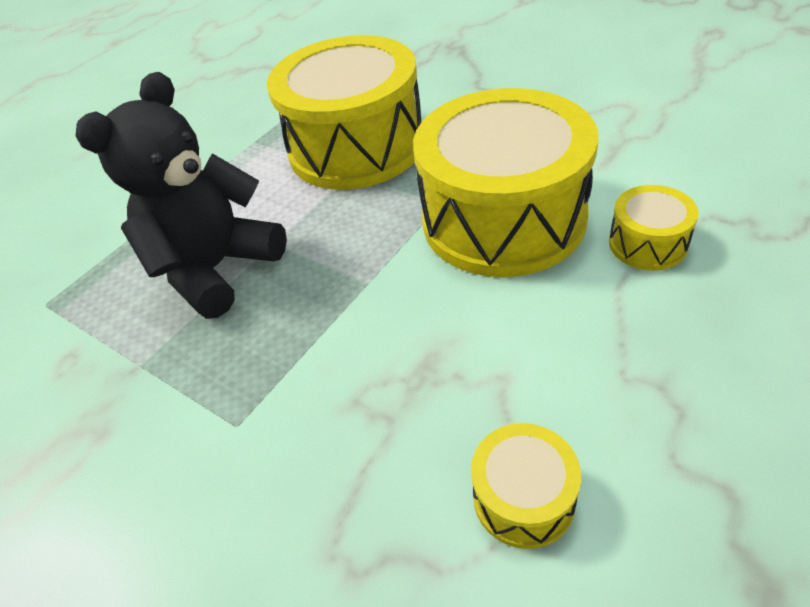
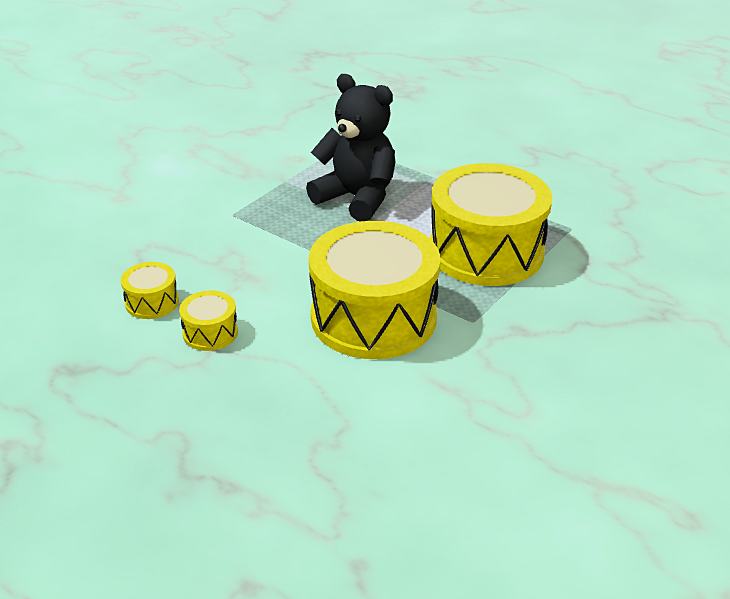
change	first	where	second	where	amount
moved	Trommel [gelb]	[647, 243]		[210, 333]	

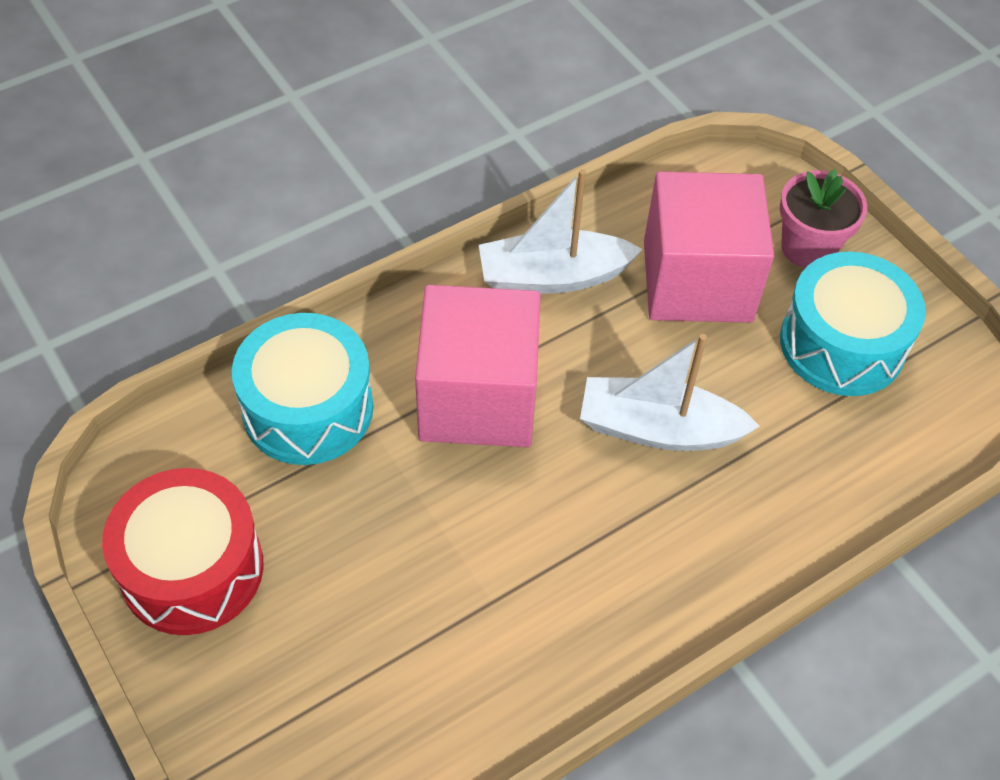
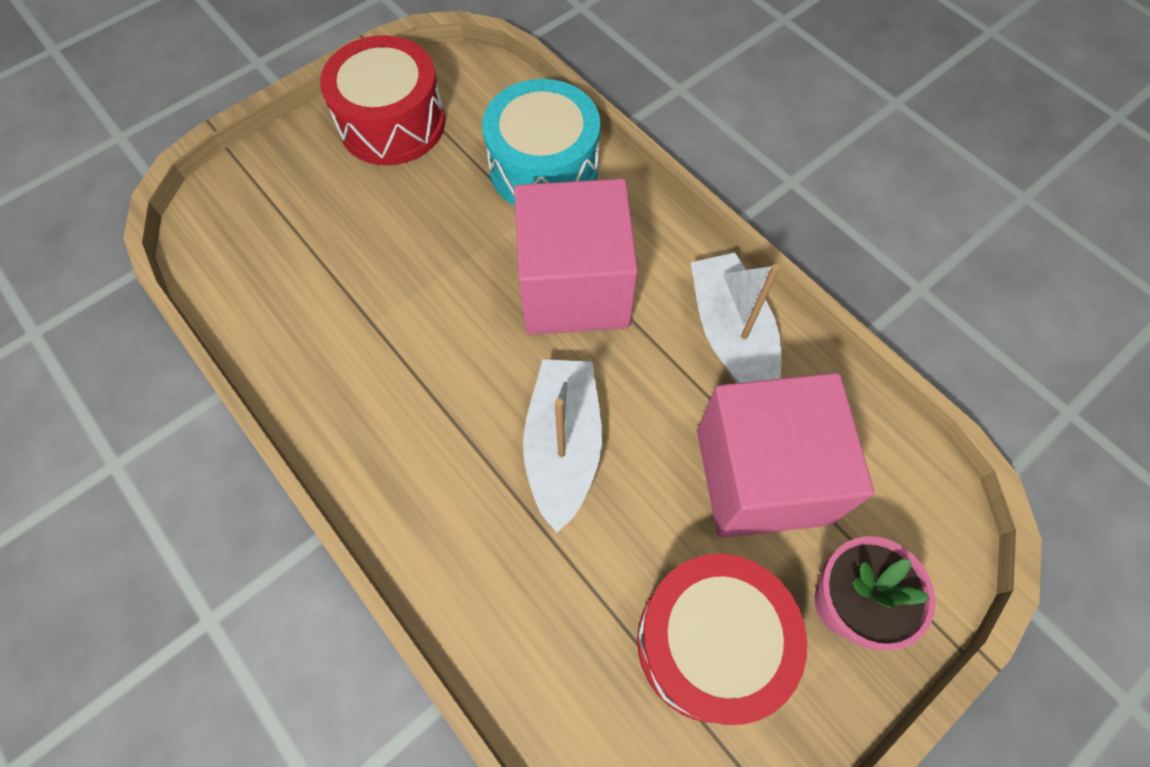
change	first	where	second	where	amount
recoloured	Trommel [türkis]	[842, 344]	Trommel [rot]	[710, 642]	

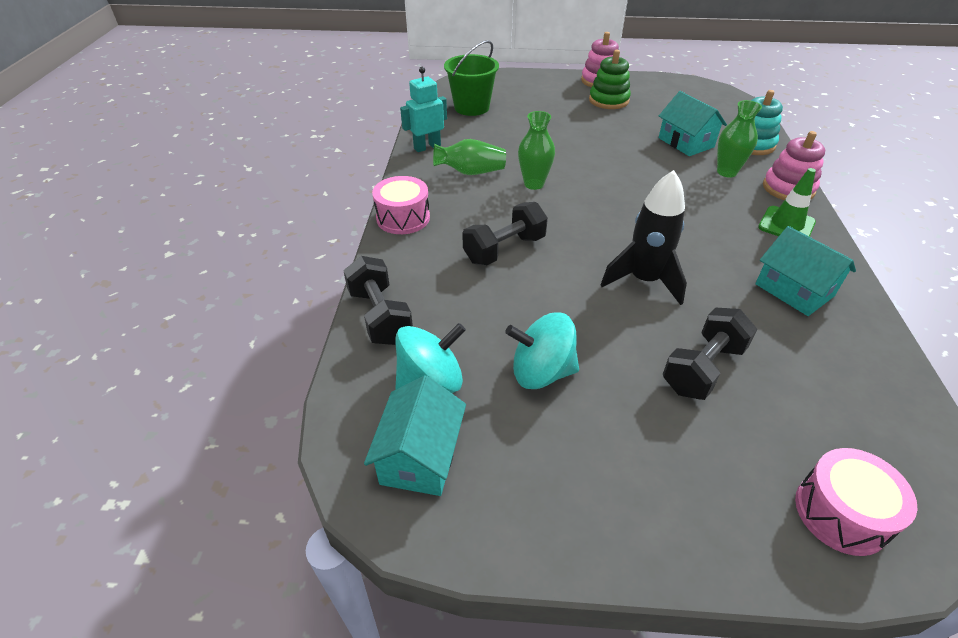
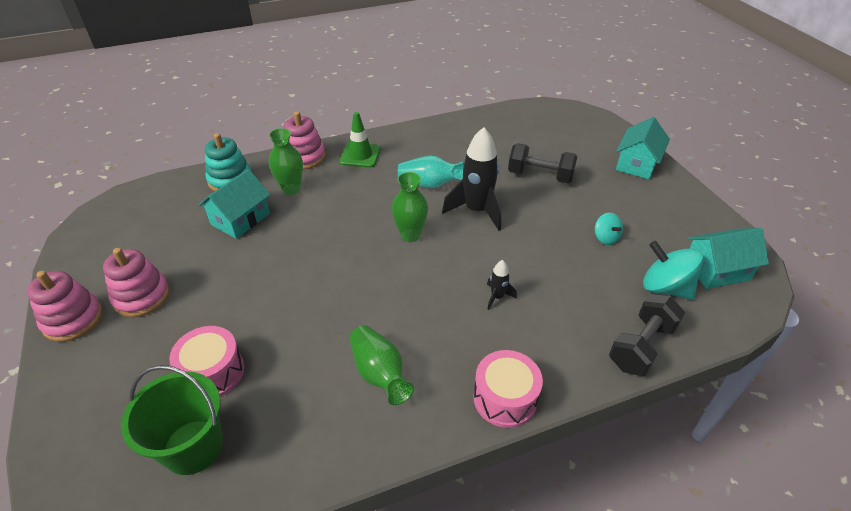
change	first	where	second	where	amount
recoloured	Stapelspielzeug [grün]	[608, 100]	Stapelspielzeug [rosa]	[142, 296]	
removed	Roboter [türkis]	[427, 147]			
moved	Vase [grün]	[534, 184]		[410, 235]	
replaced	Hantel [schwarz]	[504, 249]	Rakete [schwarz]	[497, 297]	
moved	Haus [türkis]	[794, 290]		[637, 164]	
resized	Kreisel [türkis]	[541, 372]		[605, 238]	x0.56
moved	Trommel [rosa]	[841, 513]		[213, 372]	
added			Vase [türkis]	[430, 184]	

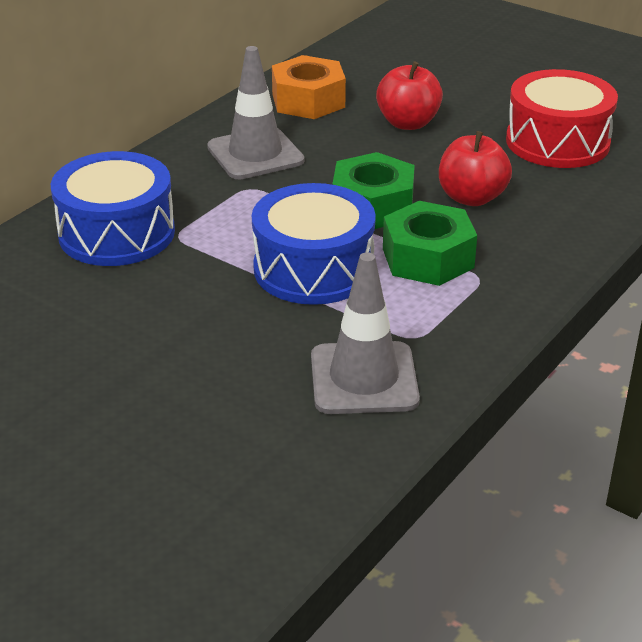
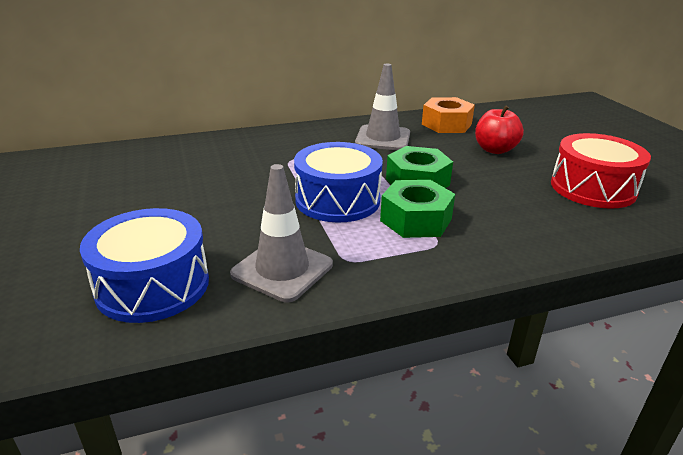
change	first	where	second	where	amount
removed	Apfel [rot]	[471, 198]			
moved	Trommel [blau]	[116, 233]		[153, 285]	

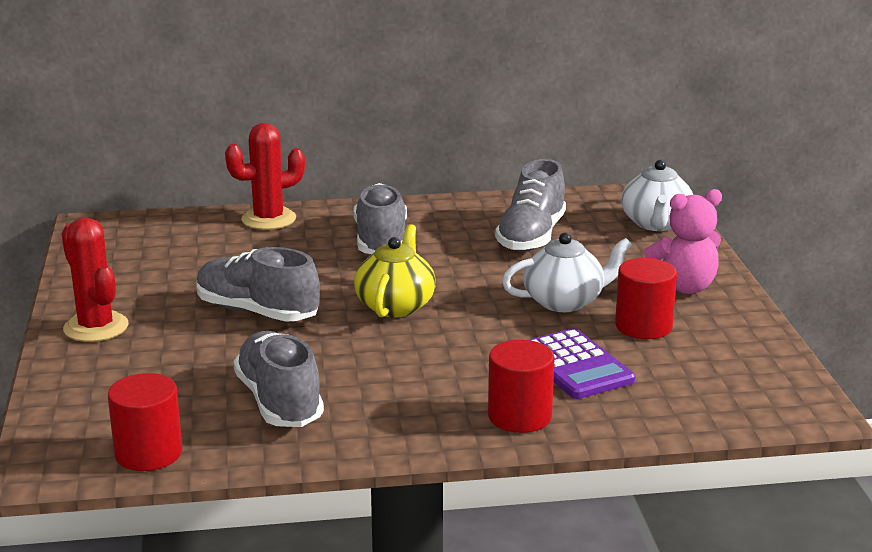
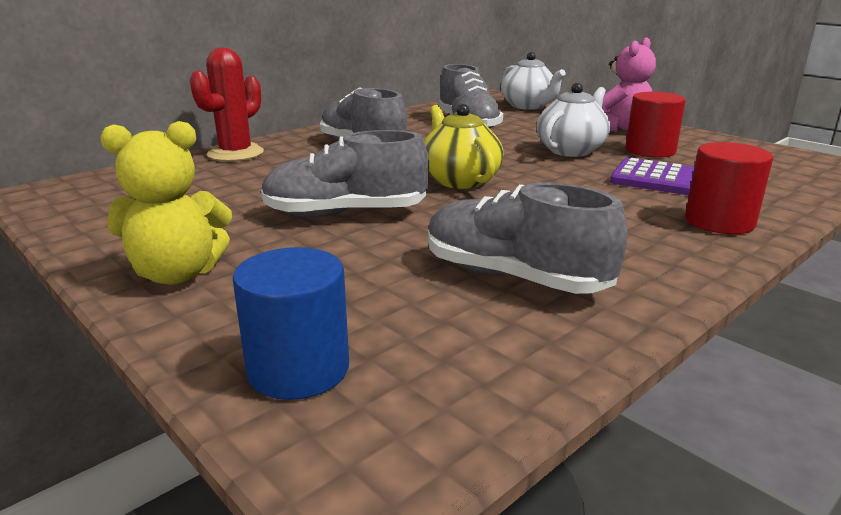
change	first	where	second	where	amount
replaced	Kaktus [rot]	[96, 327]	Teddybär [gelb]	[178, 274]	
removed	Vollzylinder [rot]	[148, 453]			
added			Vollzylinder [blau]	[298, 369]	

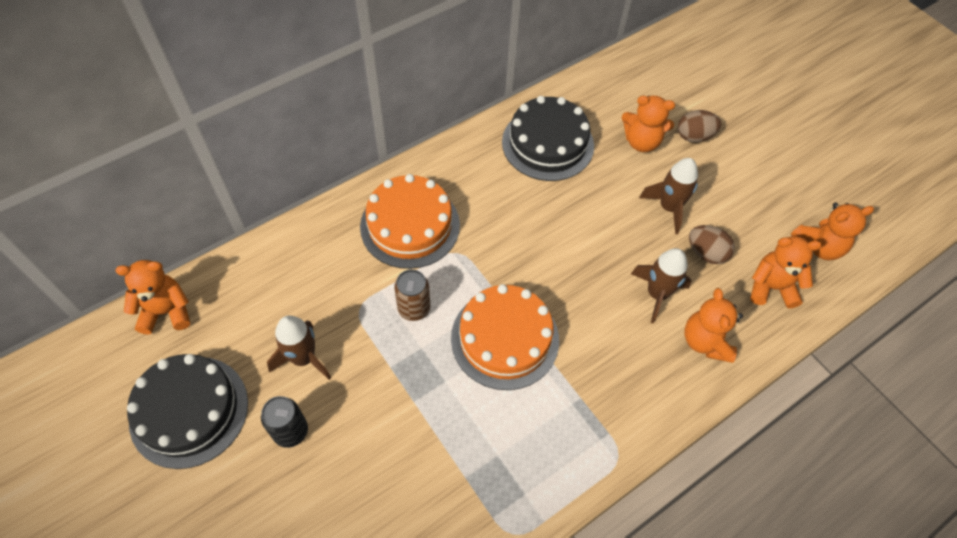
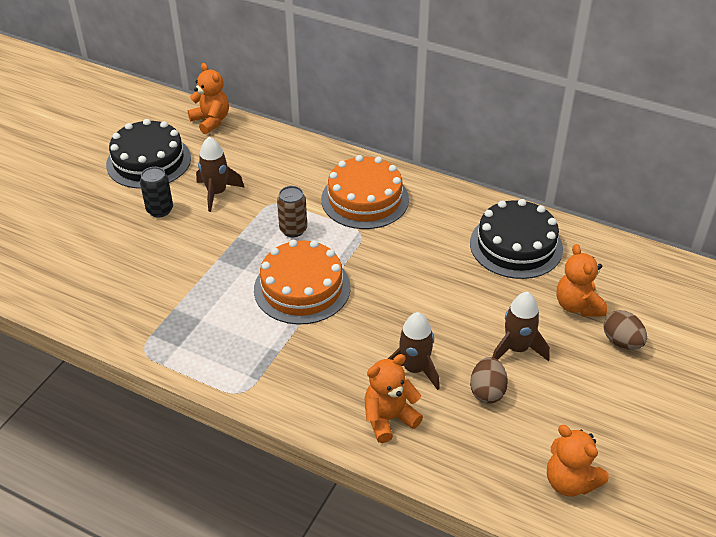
change	first	where	second	where	amount
removed	Teddybär [orange]	[771, 287]			

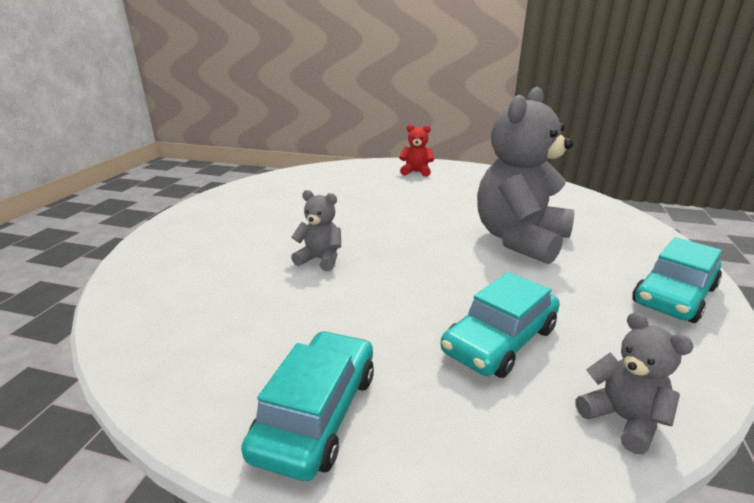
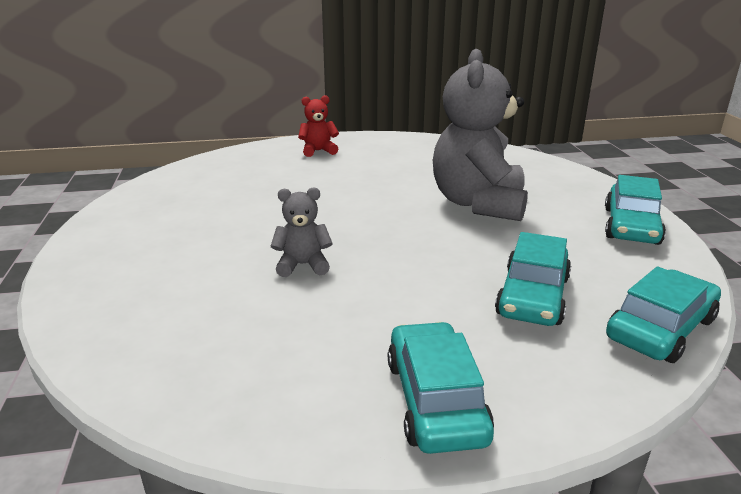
change	first	where	second	where	amount
replaced	Teddybär [grau]	[622, 419]	Auto [türkis]	[661, 328]	

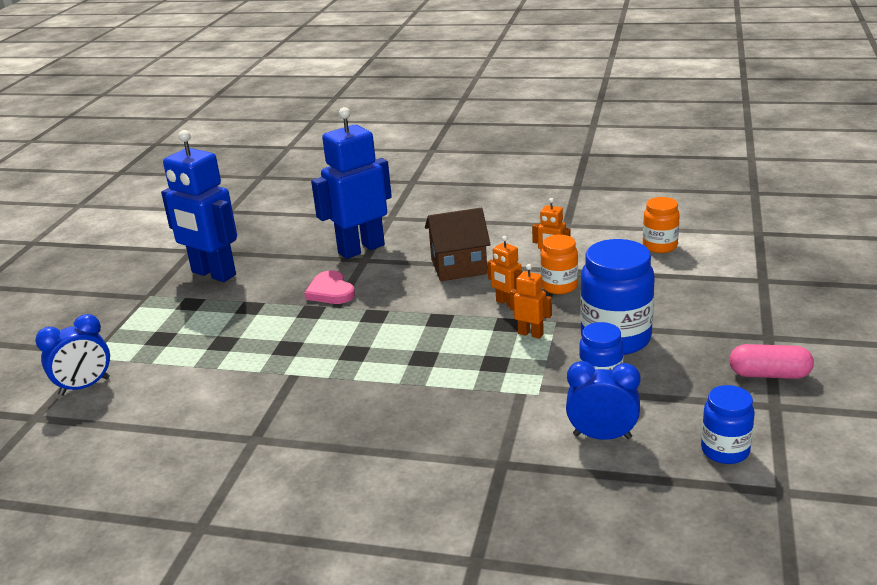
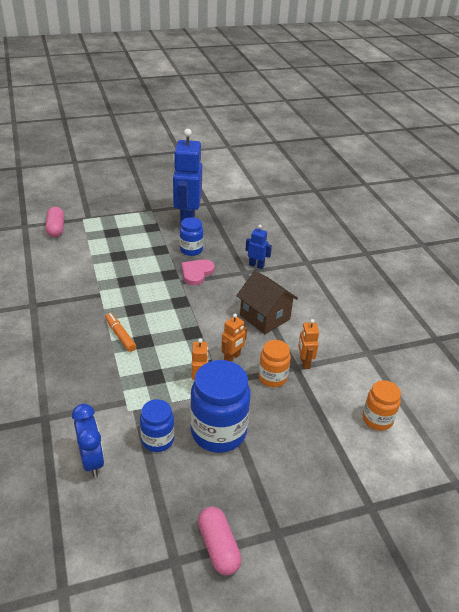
change	first	where	second	where	amount
resized	Roboter [blau]	[361, 249]		[256, 265]	x0.45
turned	Roboter [orange]	[507, 303]		[232, 357]	150 degrees counterclockwise
replaced	Wecker [blau]	[85, 386]	Kapsel [rosa]	[56, 228]	
moved	Einmachglas [blau]	[725, 451]		[191, 250]	
added			Filzstift [orange]	[120, 335]	

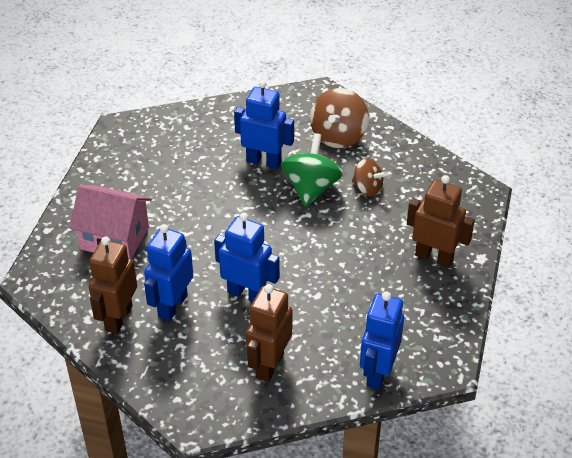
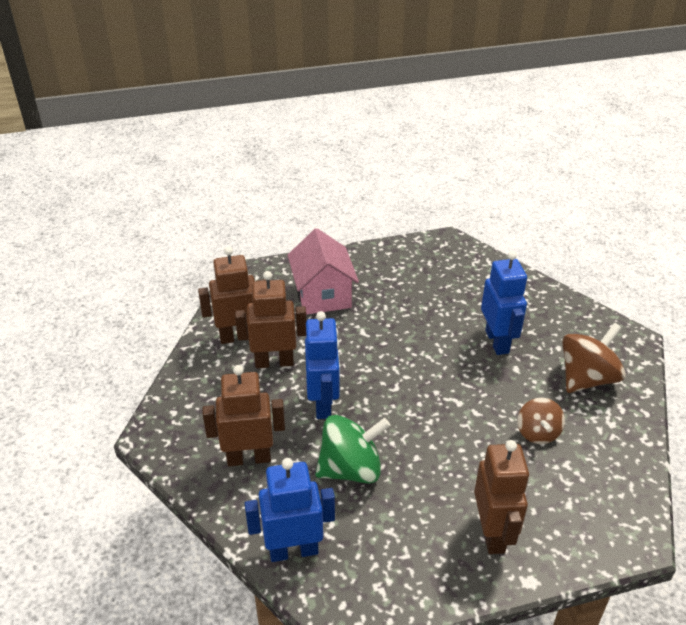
change	first	where	second	where	amount
turned	Kreisel [braun]	[338, 136]		[587, 378]	150 degrees clockwise
moved	Kreisel [grün]	[311, 188]		[351, 469]	
recoloured	Roboter [blau]	[172, 306]	Roboter [braun]	[274, 362]	

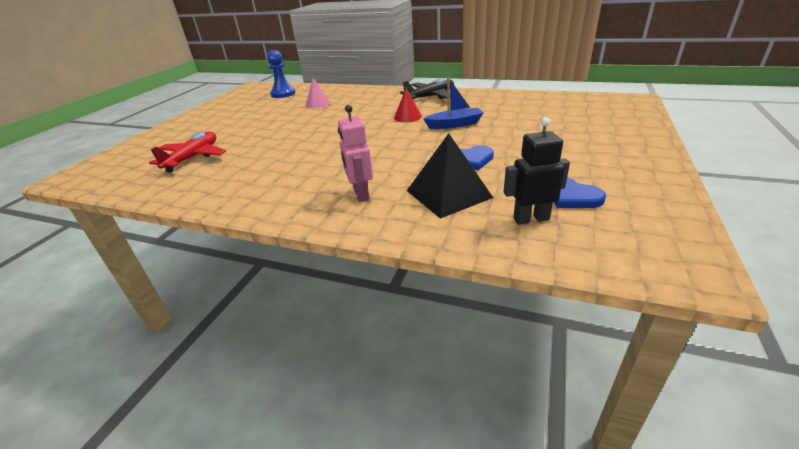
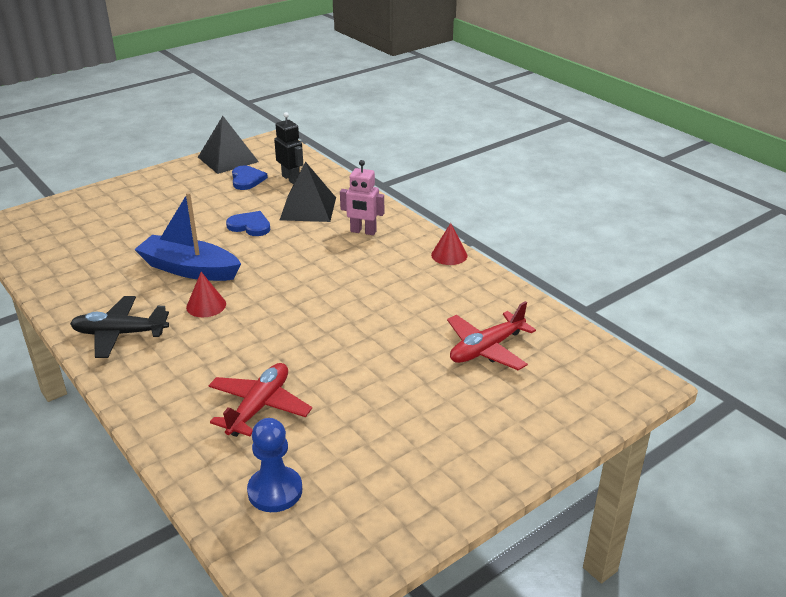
change	first	where	second	where	amount
replaced	Kegel [rosa]	[317, 103]	Flugzeug [rot]	[259, 407]	
resized	Boot [blau]	[454, 124]		[189, 269]	x1.54
turned	Roboter [rosa]	[360, 194]		[363, 231]	90 degrees clockwise
turned	Roboter [schwarz]	[531, 219]		[291, 179]	150 degrees counterclockwise
added			Pyramide [schwarz]	[228, 159]	
added			Kegel [rot]	[449, 255]	

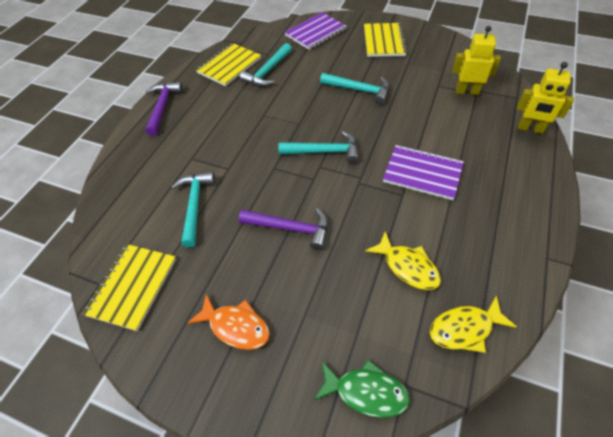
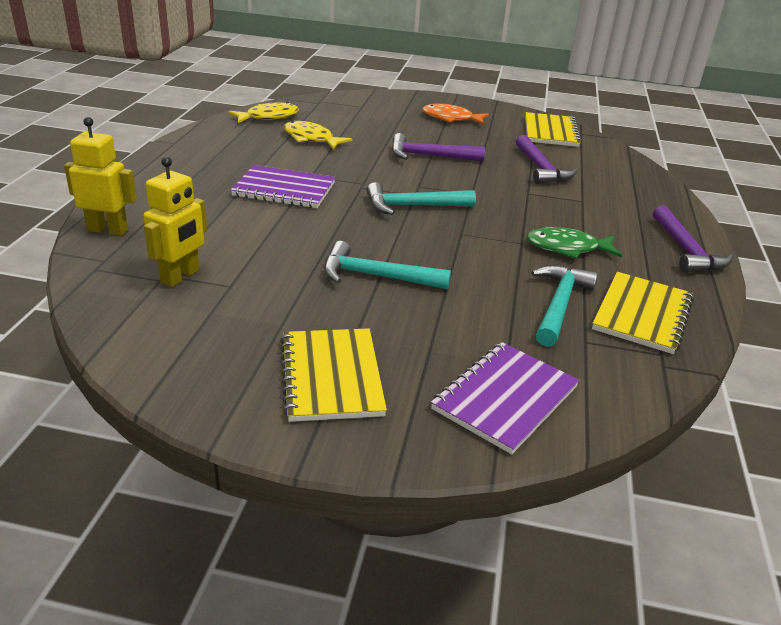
change	first	where	second	where	amount
turned	Roboter [gelb]	[467, 91]		[181, 276]	60 degrees counterclockwise
recoloured	Hammer [türkis]	[195, 205]	Hammer [lila]	[541, 168]	
moved	Fisch [grün]	[366, 392]		[567, 248]	

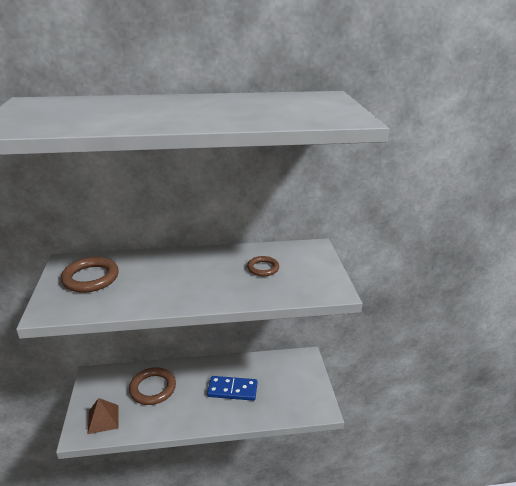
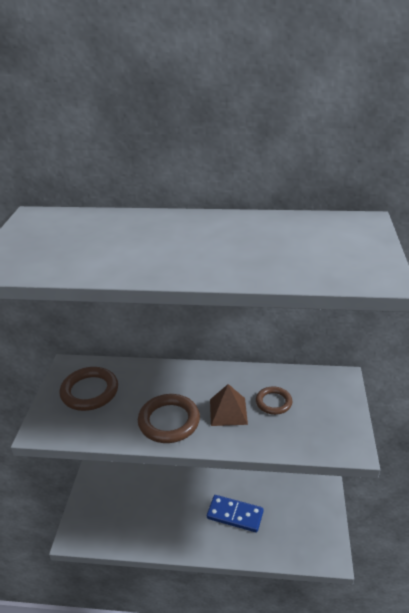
change	first	where	second	where	amount
moved	Ring [braun]	[153, 388]		[169, 421]	
moved	Pyramide [braun]	[103, 419]		[228, 411]	

